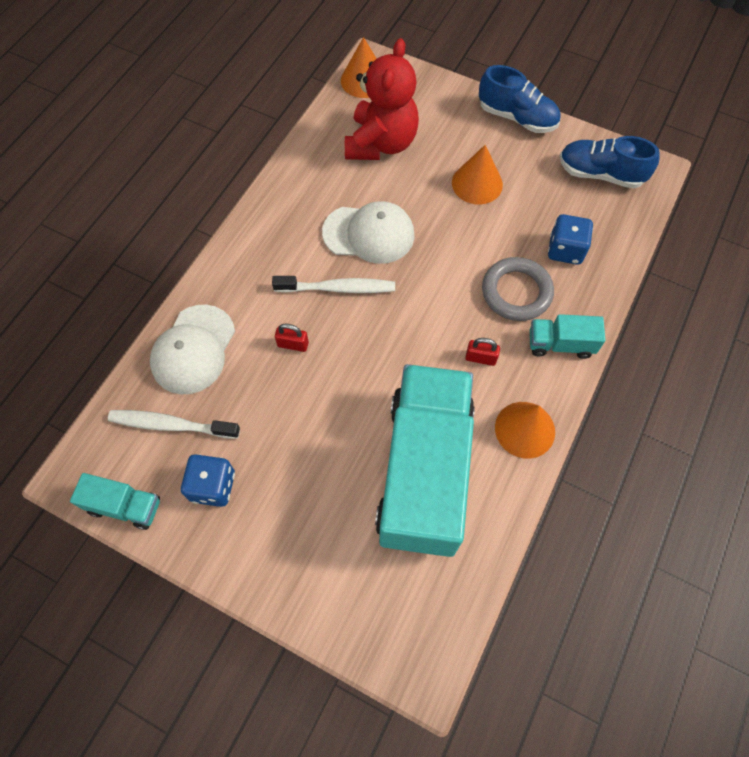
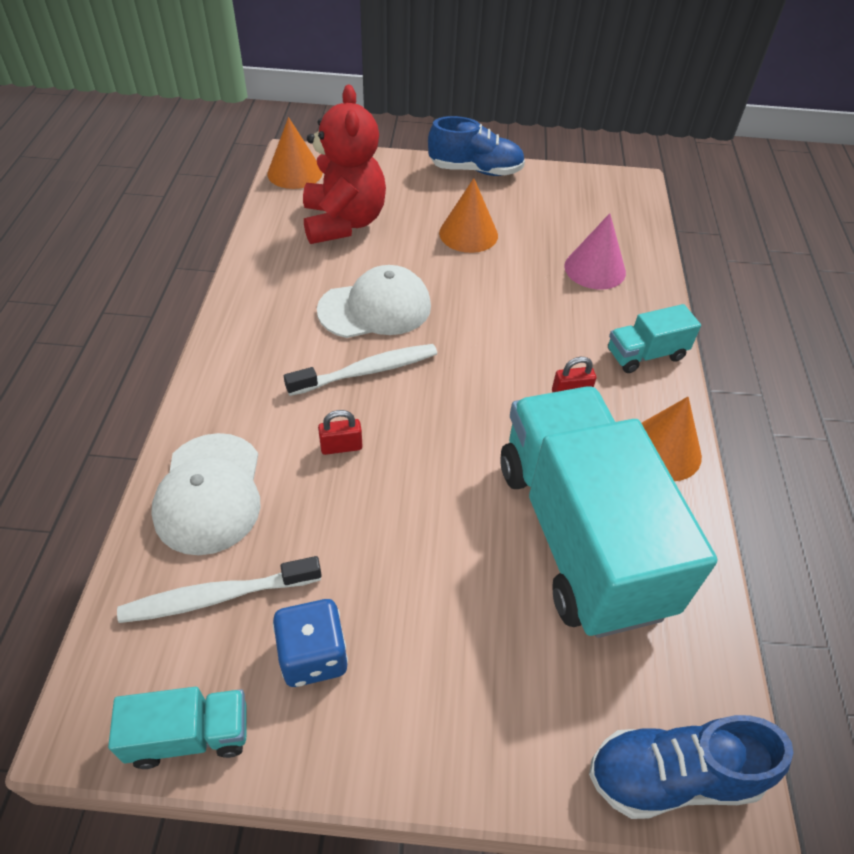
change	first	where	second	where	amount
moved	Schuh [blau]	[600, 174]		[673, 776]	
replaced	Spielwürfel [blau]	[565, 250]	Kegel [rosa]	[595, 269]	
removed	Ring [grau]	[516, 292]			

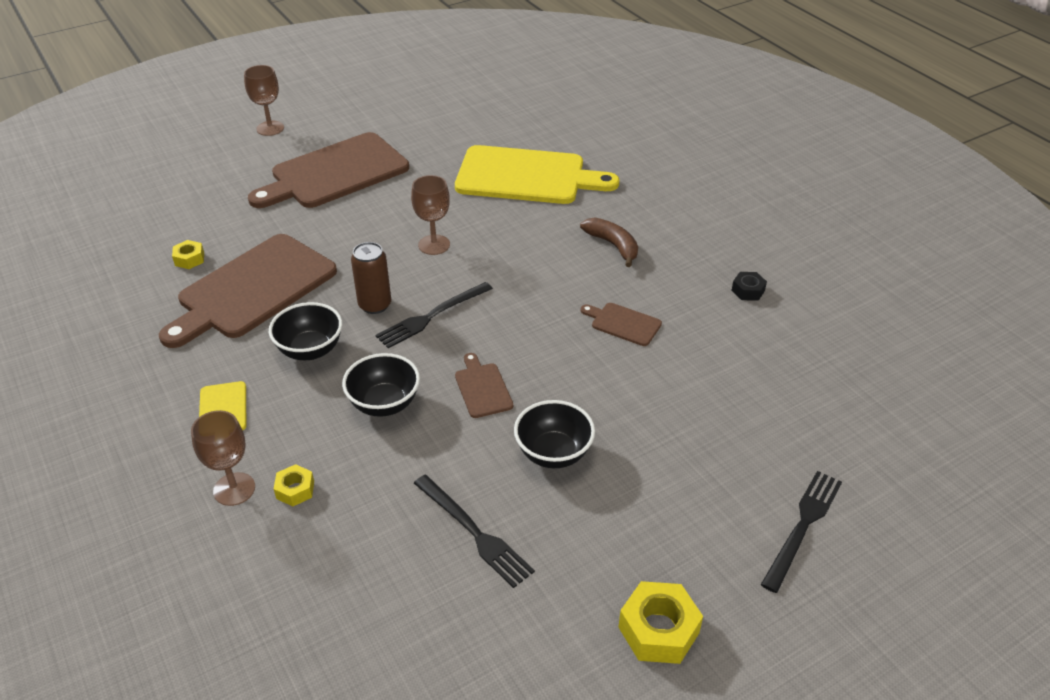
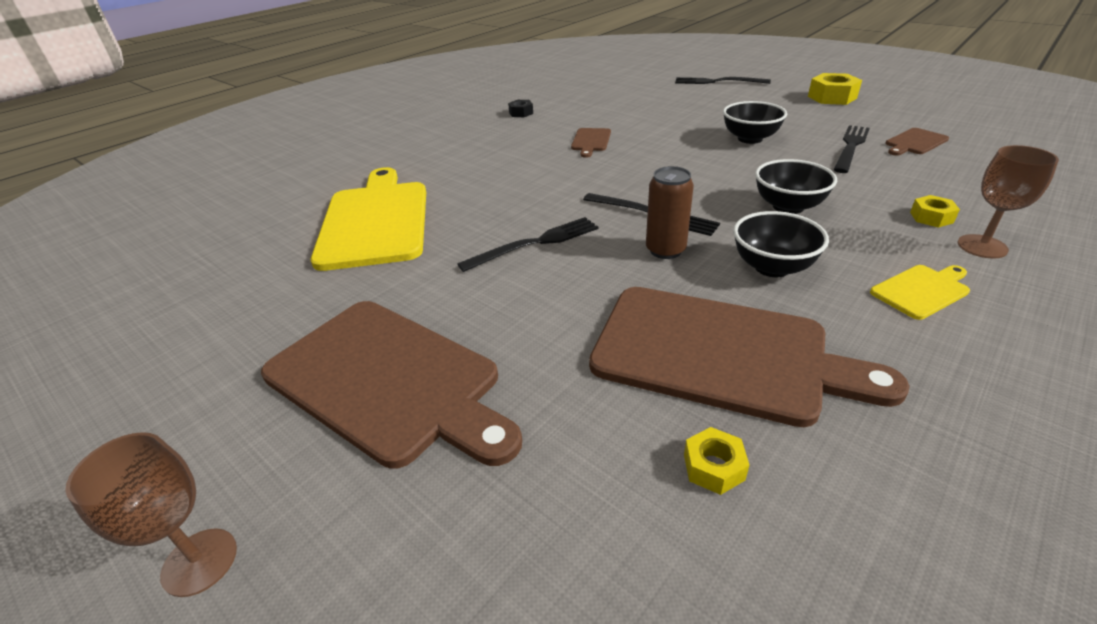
change	first	where	second	where	amount
replaced	Kelch [braun]	[434, 245]	Gabel [schwarz]	[535, 243]	
removed	Banane [braun]	[613, 245]			
moved	Schneidebrett [braun]	[482, 388]		[915, 142]	

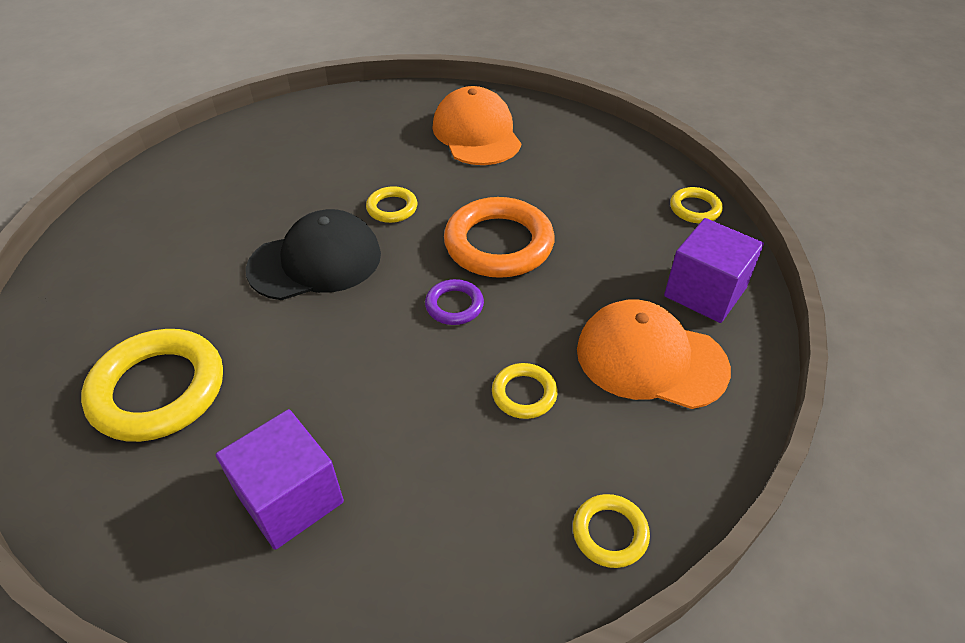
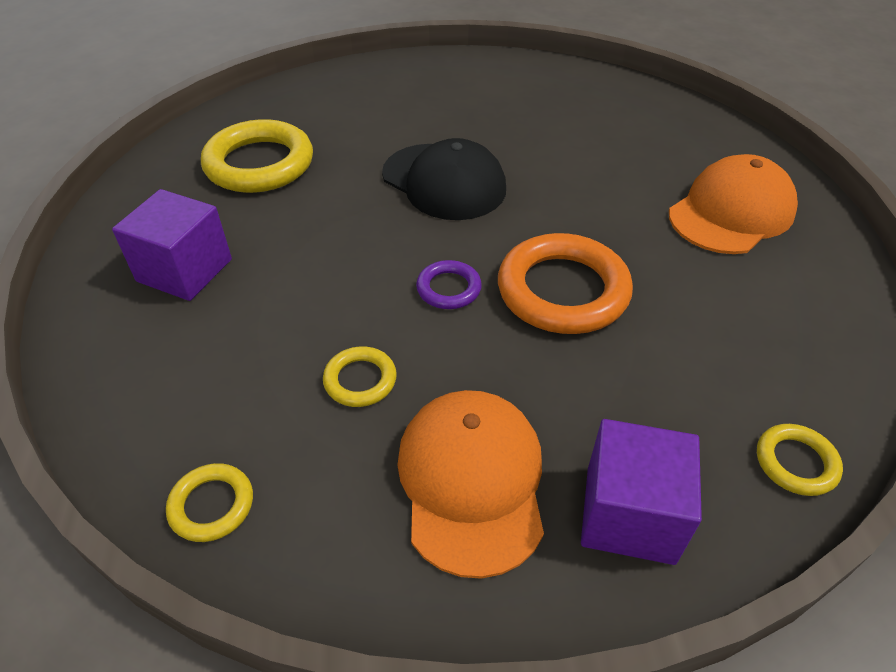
change	first	where	second	where	amount
removed	Ring [gelb]	[392, 208]			

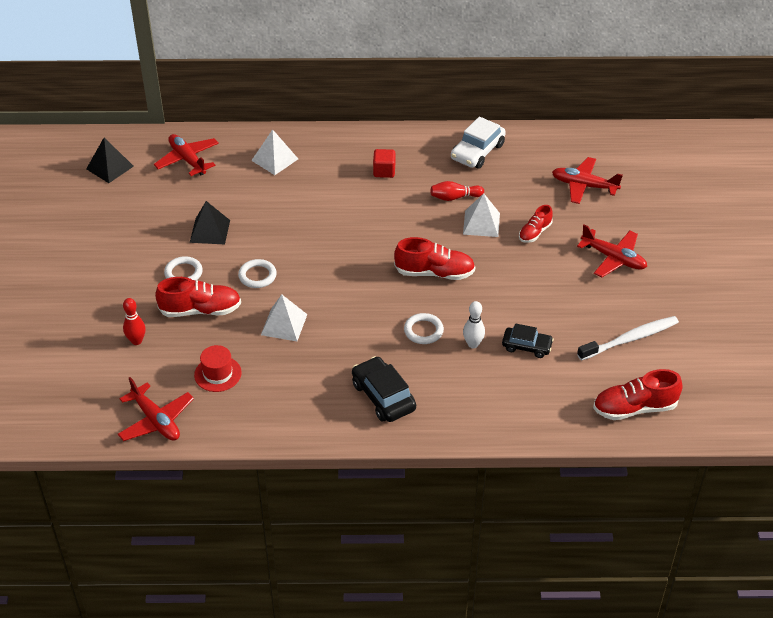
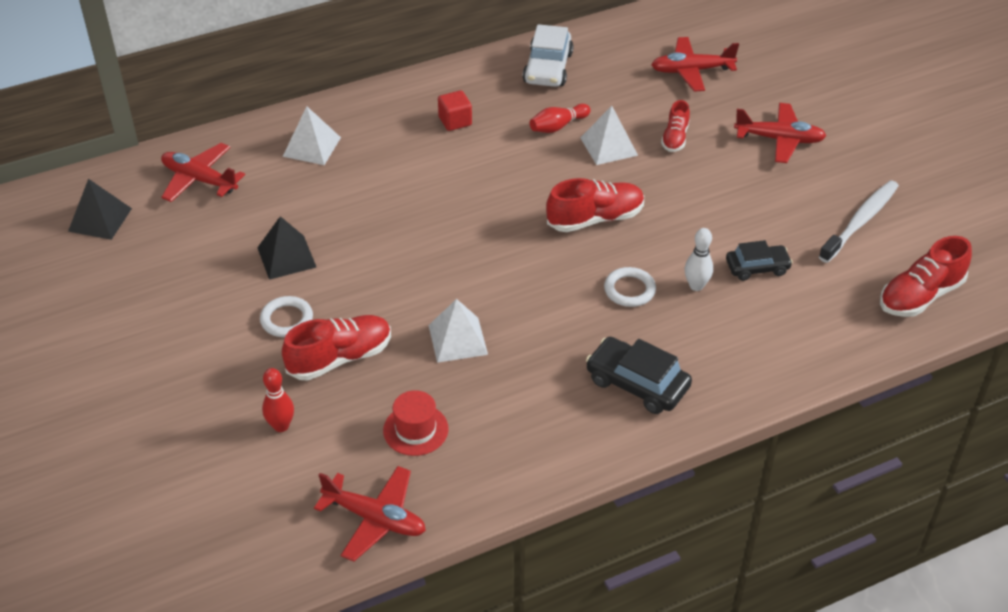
change	first	where	second	where	amount
removed	Ring [weiß]	[257, 276]			

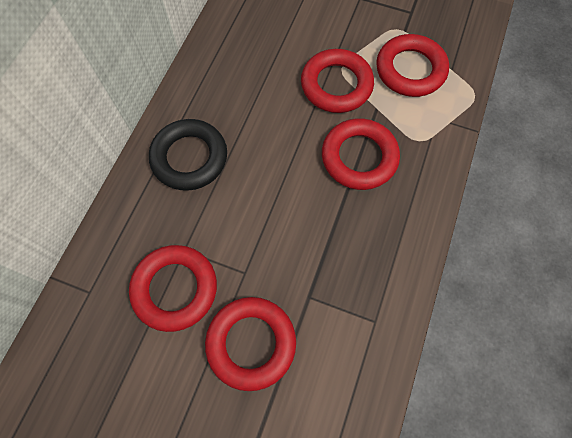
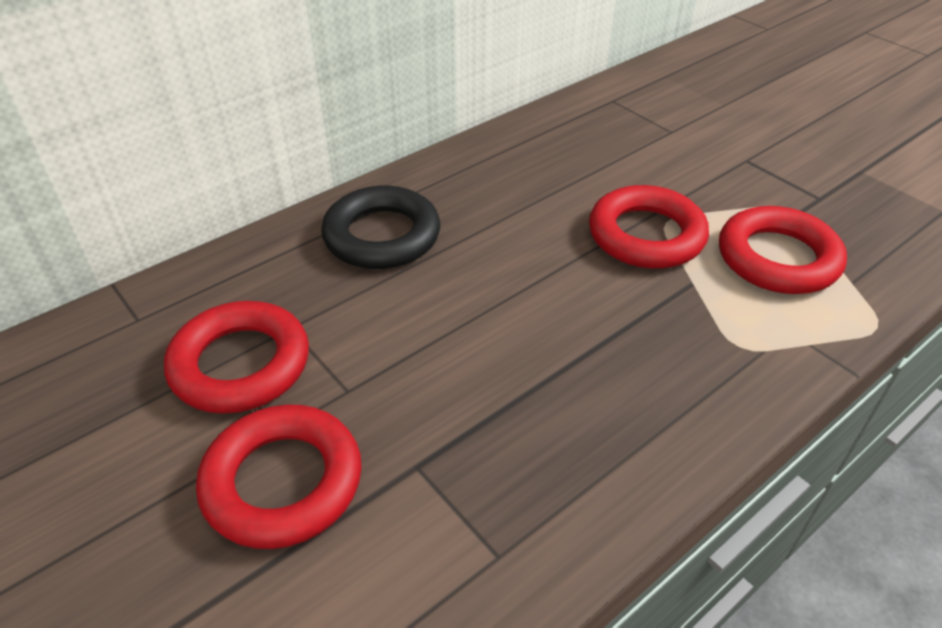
change	first	where	second	where	amount
removed	Ring [rot]	[359, 157]			

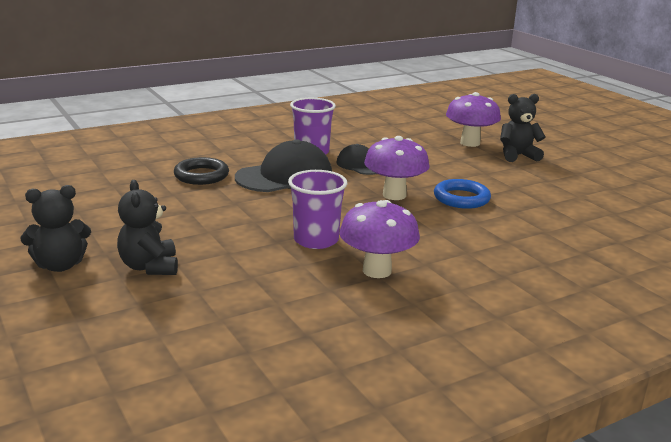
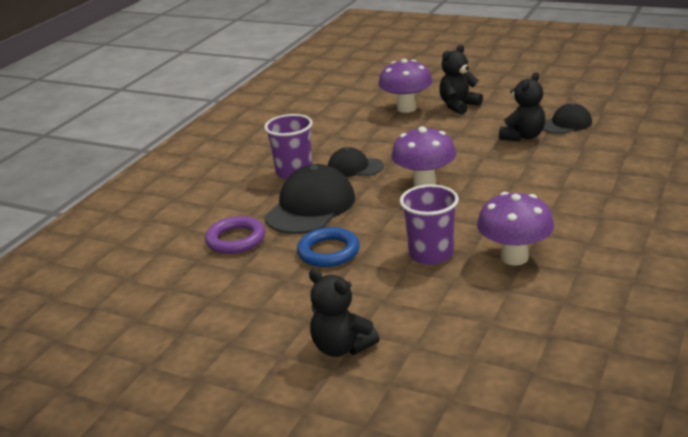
change	first	where	second	where	amount
recoloured	Ring [schwarz]	[201, 175]	Ring [lila]	[236, 239]	
moved	Ring [blau]	[461, 198]		[328, 252]	
moved	Teddybär [schwarz]	[60, 265]		[523, 136]	
added			Kappe [schwarz]	[566, 124]	

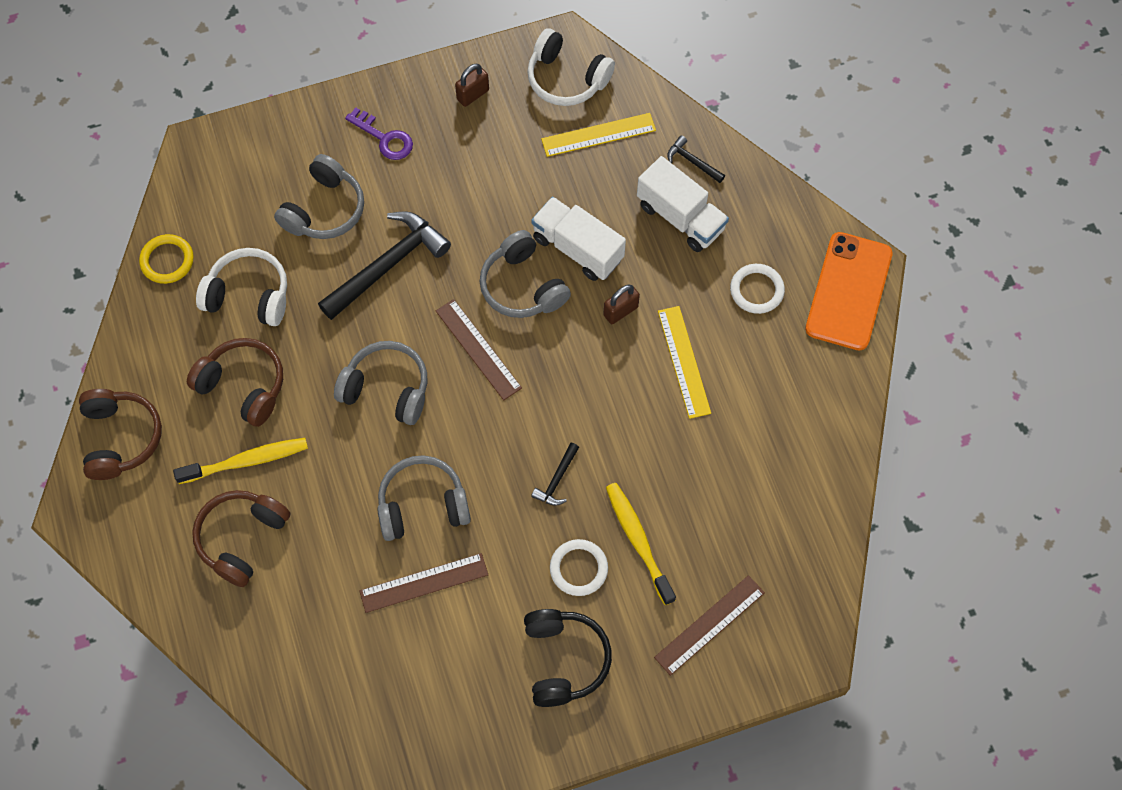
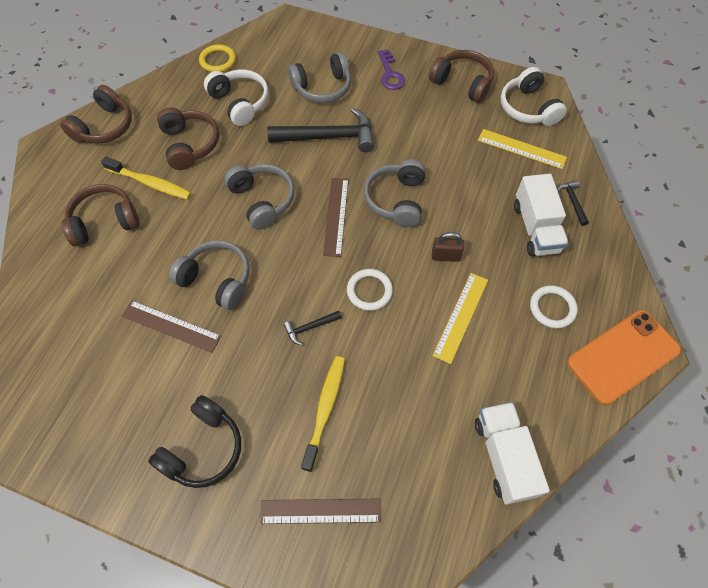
change	first	where	second	where	amount
replaced	Vorhängeschloss [braun]	[473, 95]	Kopfhörer [braun]	[462, 83]	
moved	Lastwagen [weiß]	[577, 248]		[504, 457]	
moved	Ring [weiß]	[578, 568]		[369, 291]	

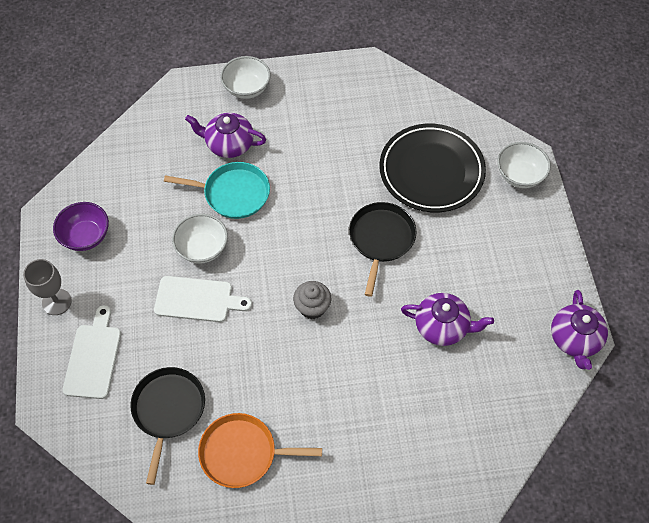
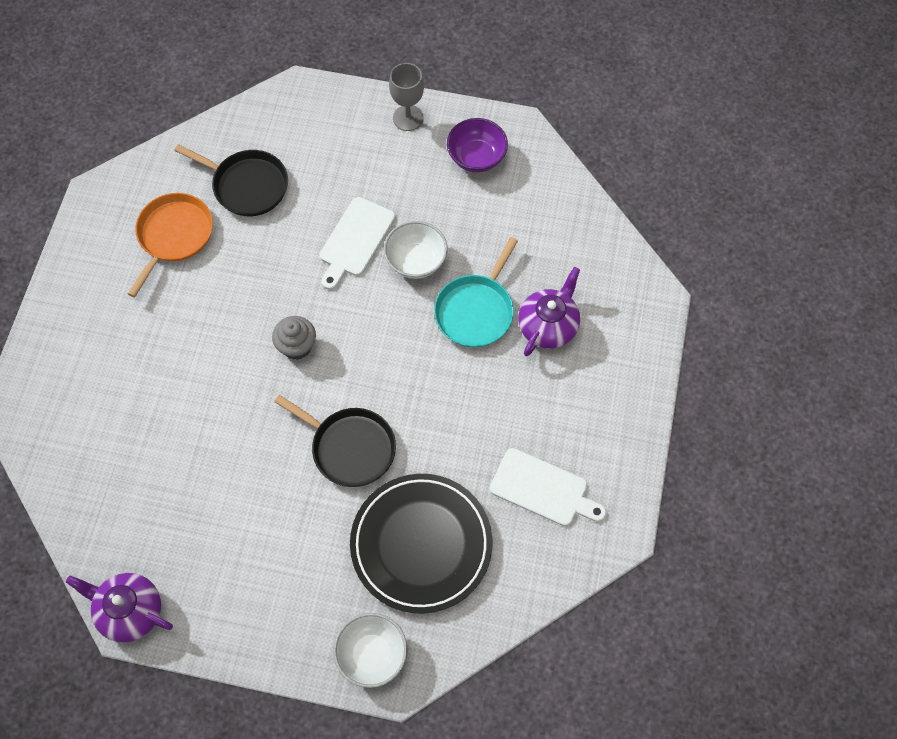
change	first	where	second	where	amount
removed	Schüssel [weiß]	[247, 88]			
removed	Teekanne [lila]	[442, 326]			
moved	Schneidebrett [weiß]	[93, 357]		[543, 489]	

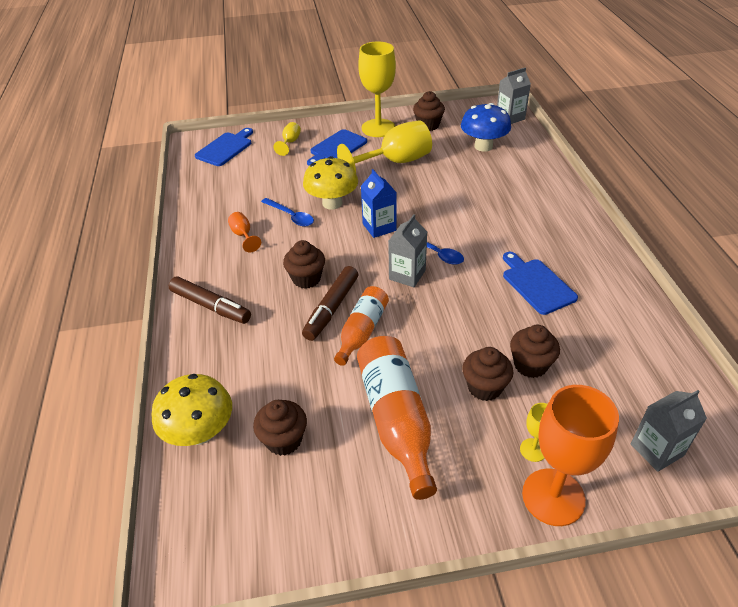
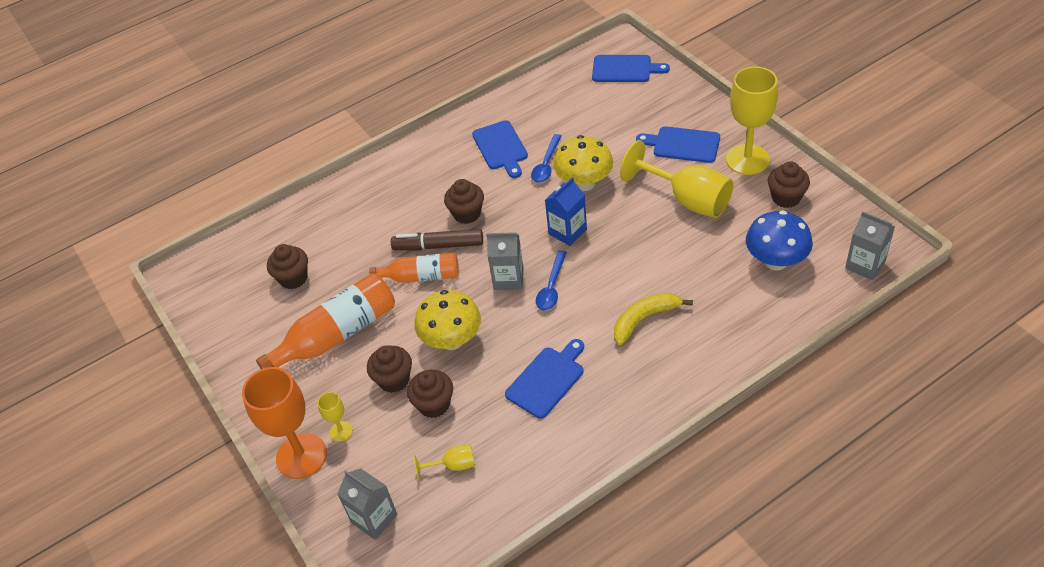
change	first	where	second	where	amount
moved	Kelch [gelb]	[290, 143]		[453, 465]	
replaced	Kelch [orange]	[243, 235]	Schneidebrett [blau]	[501, 148]	
removed	Filzstift [braun]	[211, 306]			
moved	Pilz [gelb]	[200, 432]		[452, 340]	
added			Banane [gelb]	[644, 319]	

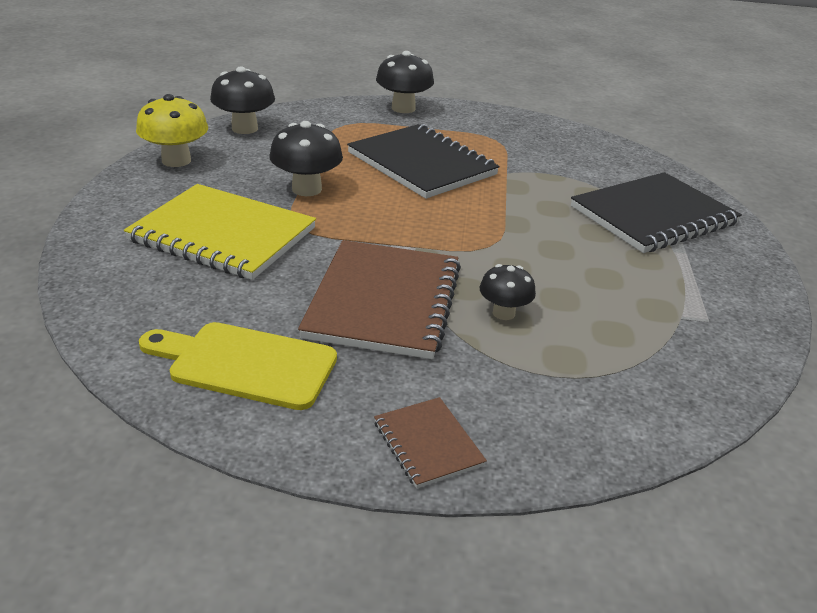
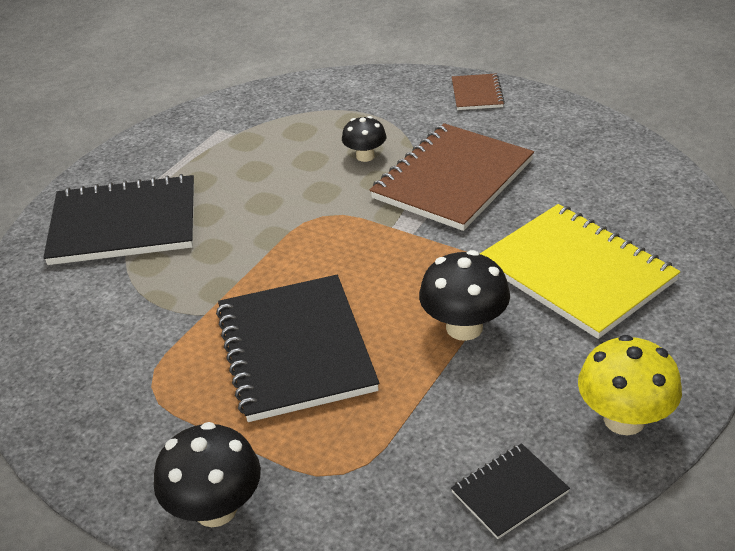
change	first	where	second	where	amount
replaced	Pilz [schwarz]	[244, 128]	Notizbuch [schwarz]	[509, 492]	
removed	Schneidebrett [gelb]	[245, 364]			

